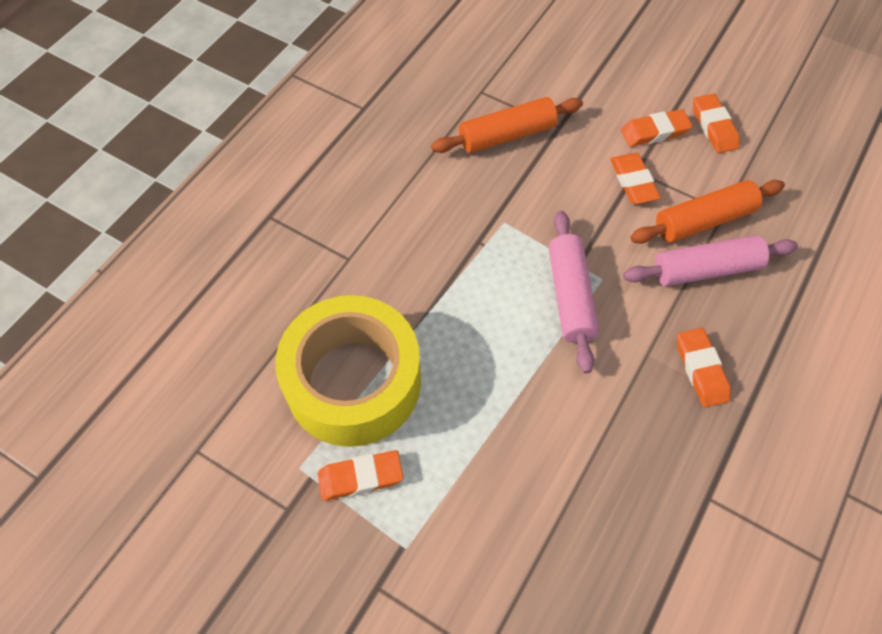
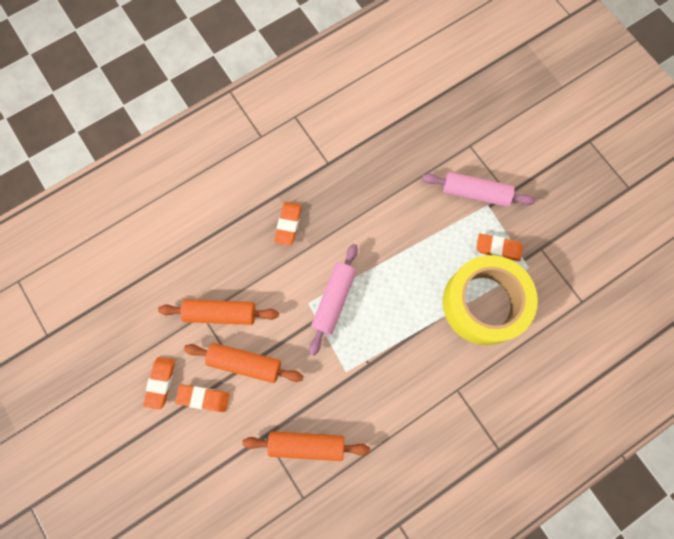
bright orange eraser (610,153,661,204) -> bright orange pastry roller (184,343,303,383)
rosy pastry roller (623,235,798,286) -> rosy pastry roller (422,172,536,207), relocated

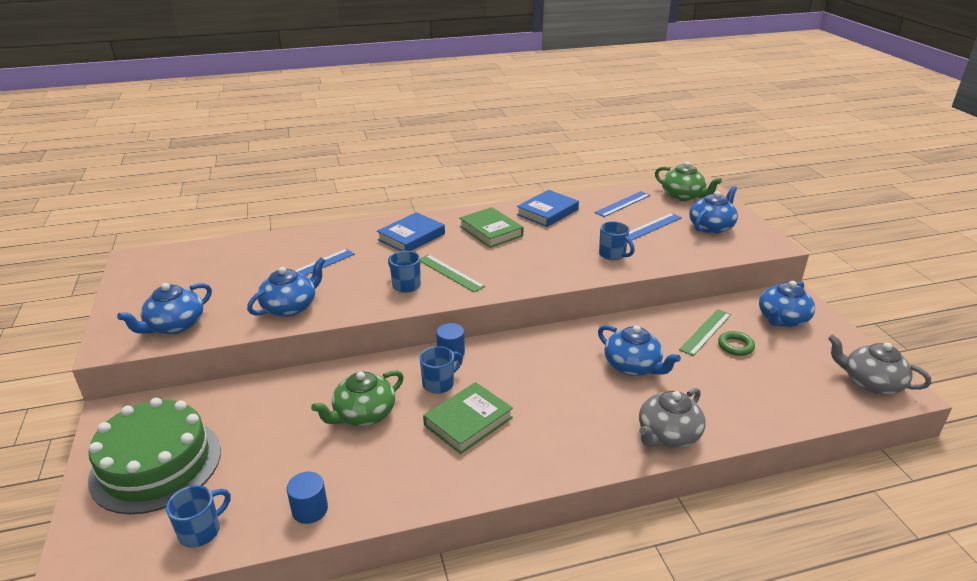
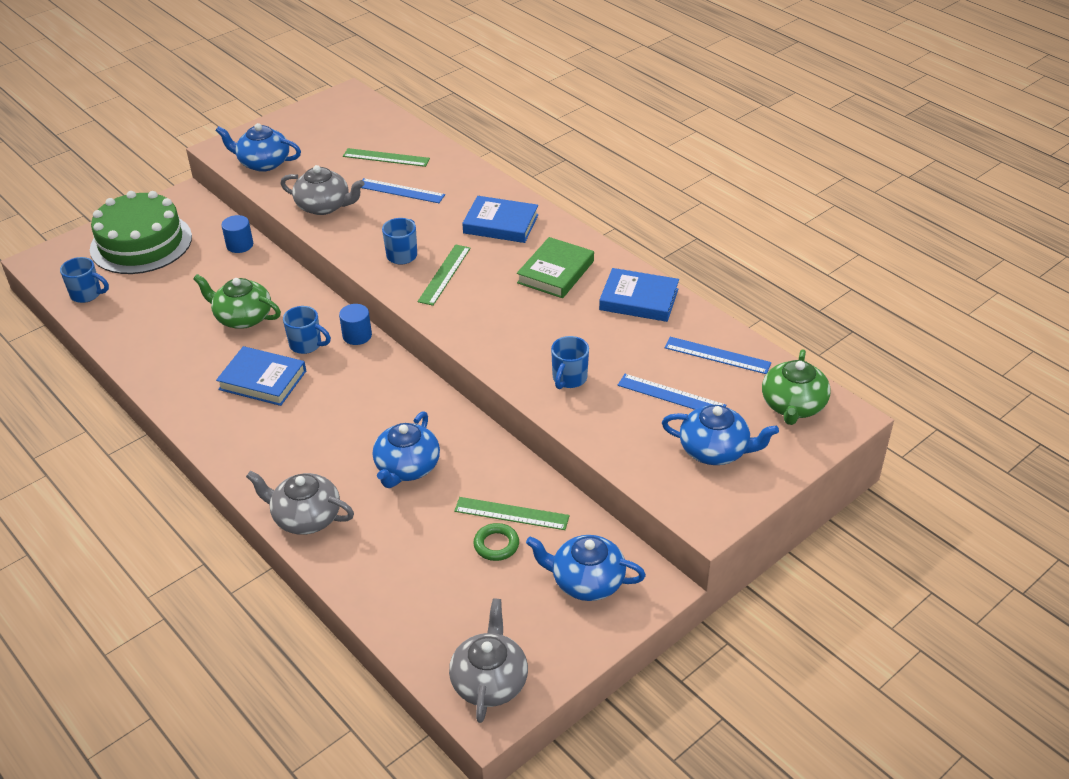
green book (423,382,513,454) -> royal blue book (216,346,306,406)
royal blue cylinder (287,472,328,524) -> royal blue cylinder (222,215,253,253), relocated
royal blue teapot (247,257,325,317) -> ash-grey teapot (280,165,364,215)
none -> green measuring stick (343,148,430,167)

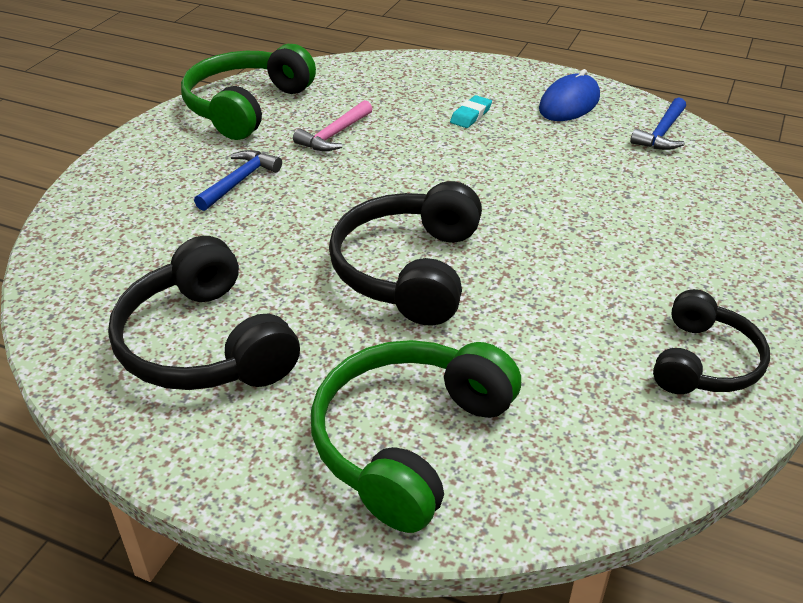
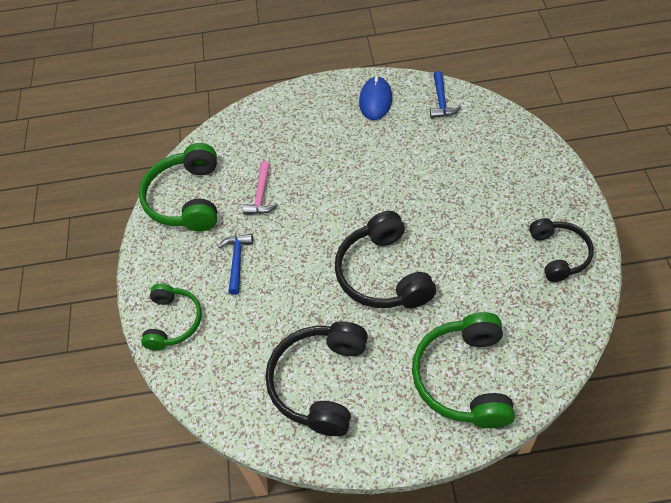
none -> green headphones (141,284,202,350)
black headphones (108,236,300,390) -> black headphones (266,321,368,436), 75 degrees clockwise
turquoise eraser (450,95,492,128) -> none

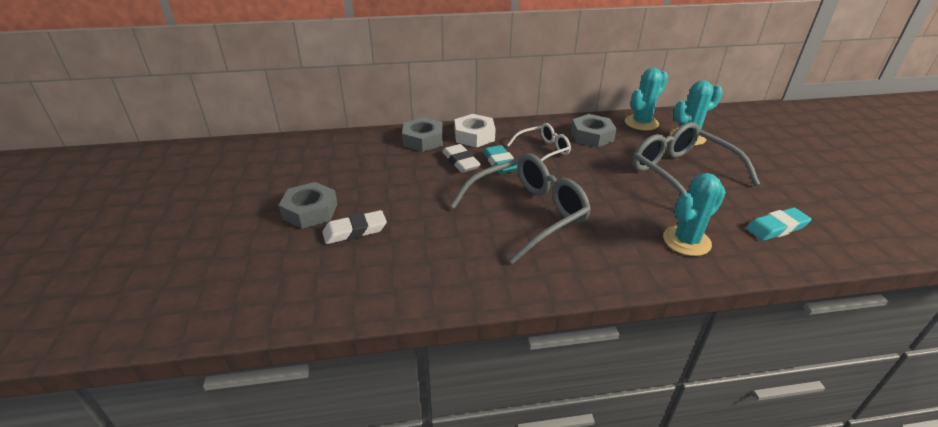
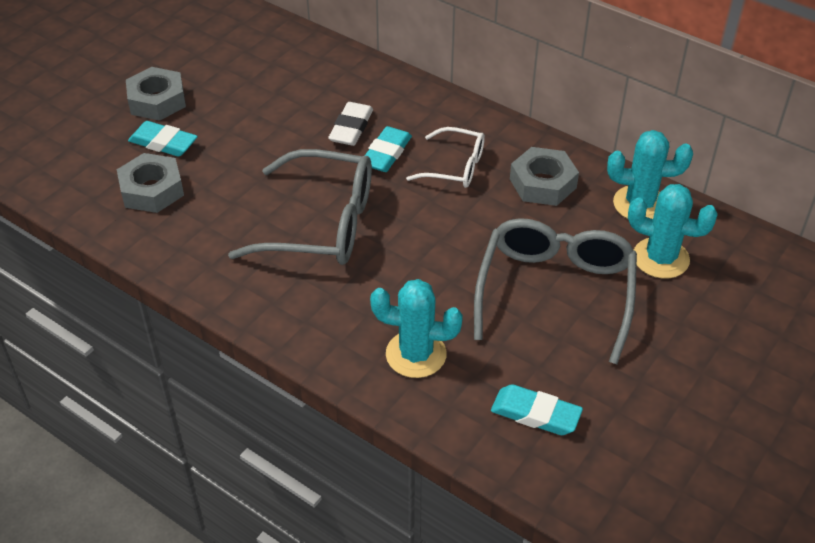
ash-grey nut (402,117,443,152) -> ash-grey nut (117,153,184,213), relocated
white eraser (322,210,387,244) -> turquoise eraser (128,121,198,157)
white nut (454,114,496,148) -> none

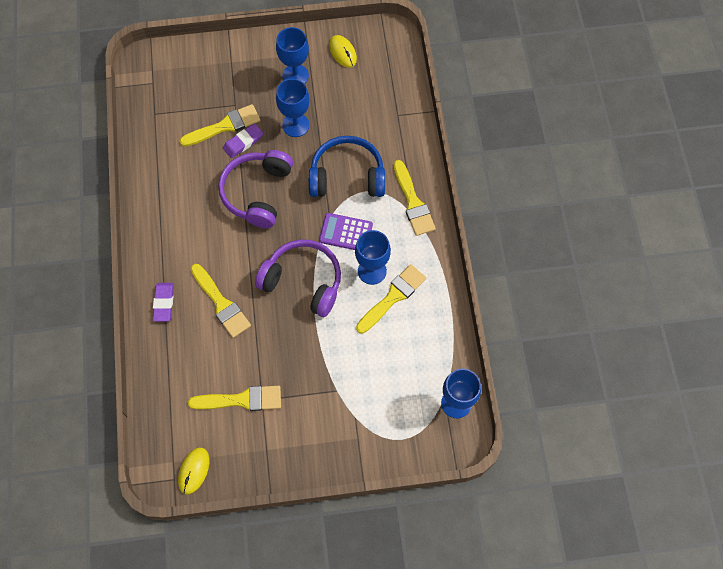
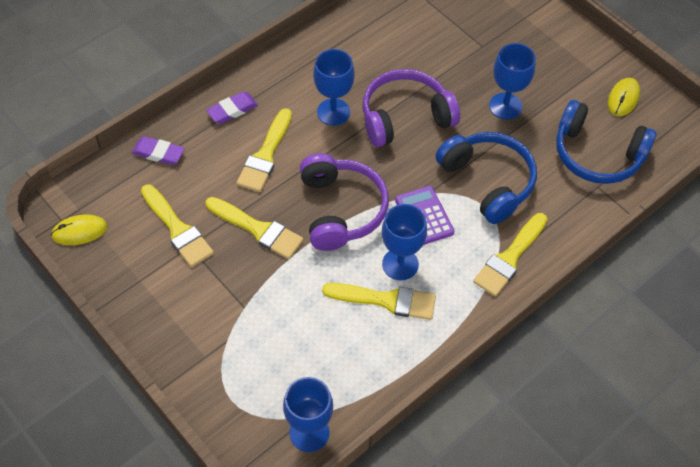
purple eraser (223,123,263,158) -> purple eraser (132,136,185,165), relocated
bright yellow paintbrush (180,104,260,147) -> bright yellow paintbrush (206,197,304,259), relocated
royal blue chalice (276,27,309,84) -> royal blue chalice (313,49,355,126), relocated
none -> royal blue headphones (556,100,657,184)

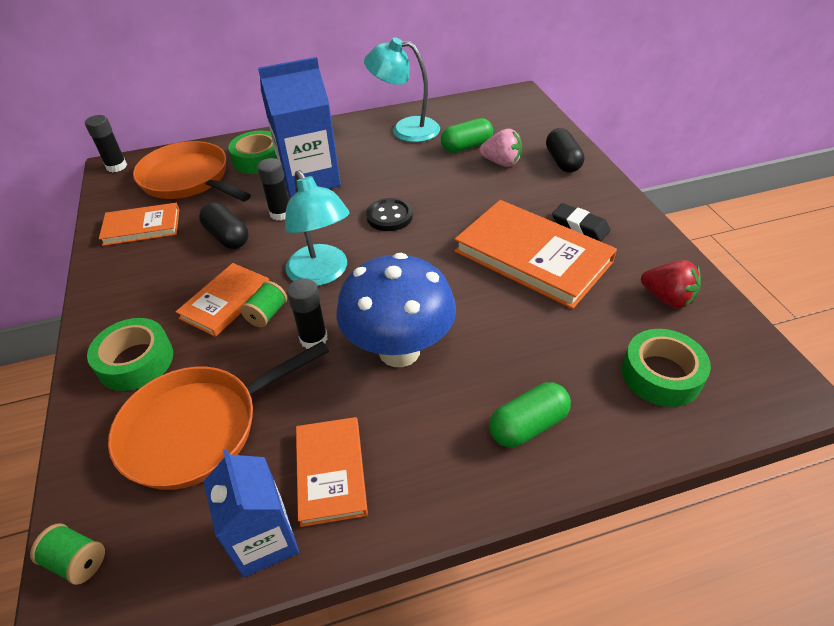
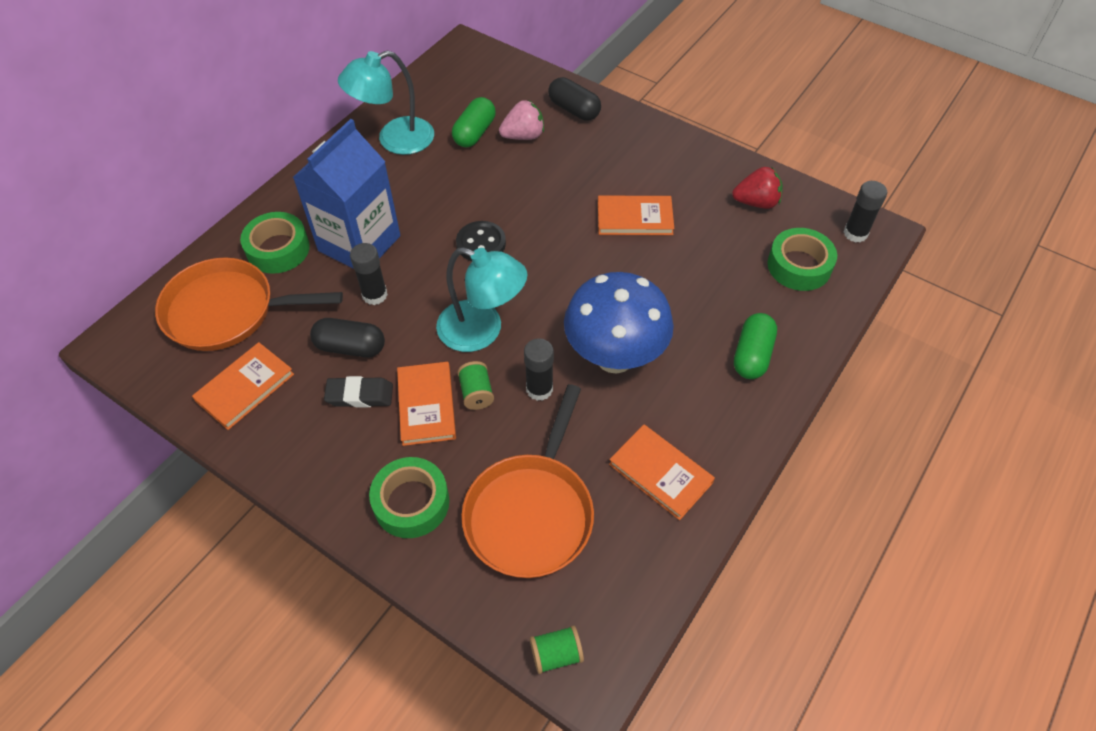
black eraser (552,203,611,242) -> black eraser (324,376,393,408), relocated
bright orange book (454,200,617,309) -> bright orange book (598,196,674,235), x0.57
black stick of glue (85,115,127,172) -> black stick of glue (844,181,887,243), relocated
royal blue carton (203,449,299,578) -> none

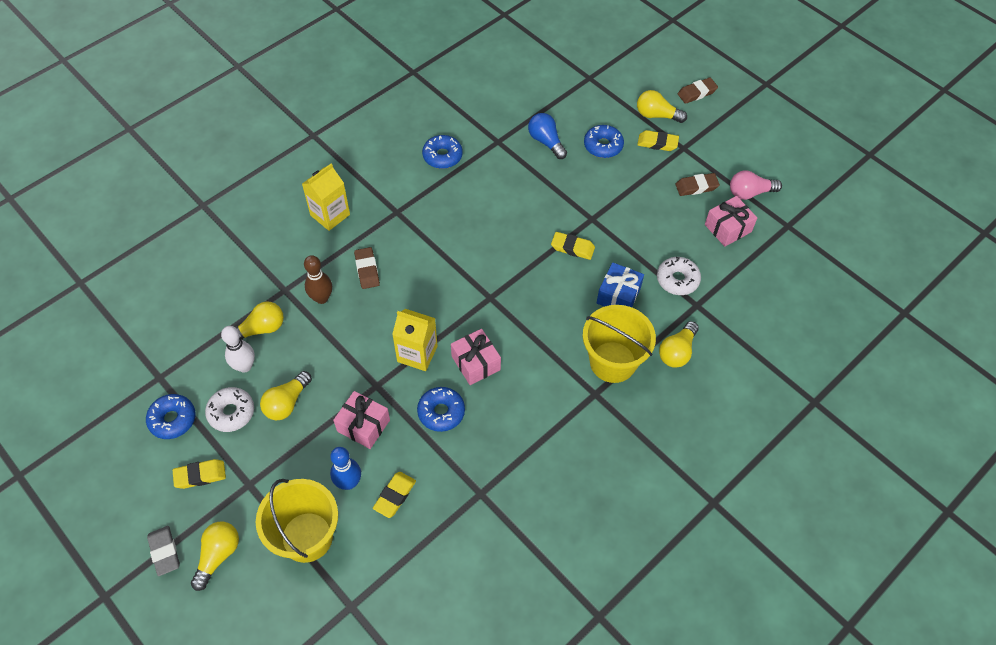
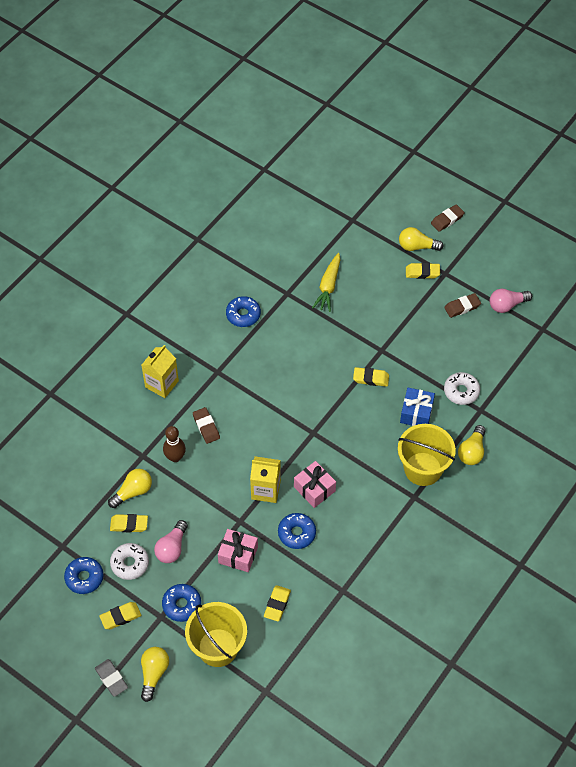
white skittle (221,326,255,372) -> bright yellow eraser (110,514,148,532)
bright yellow light bulb (260,371,312,420) -> rosy light bulb (154,520,188,563)
royal blue glazed donut (584,125,624,158) -> royal blue glazed donut (162,584,201,622), relocated
royal blue light bulb (528,113,567,159) -> bright yellow toy carrot (312,253,340,312)
royal blue skittle (330,447,361,490) -> none
rosy gift (705,196,757,247) -> none

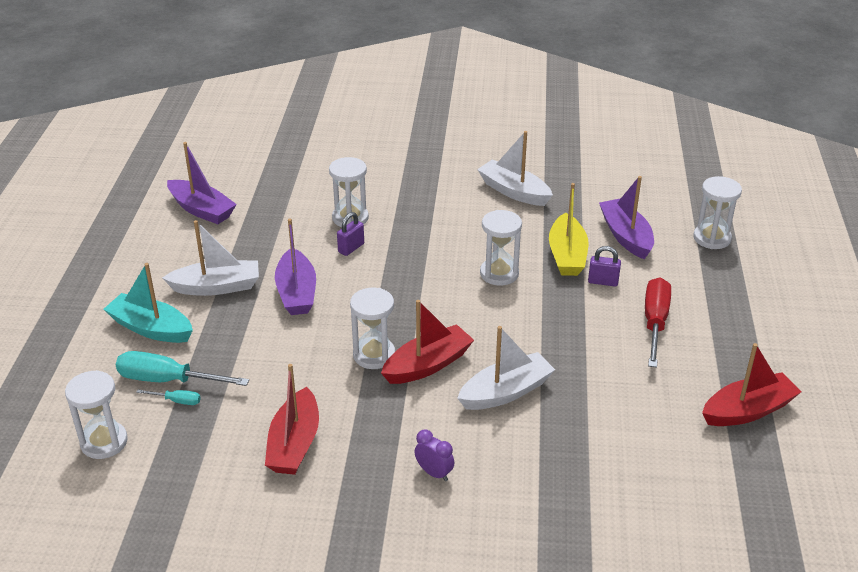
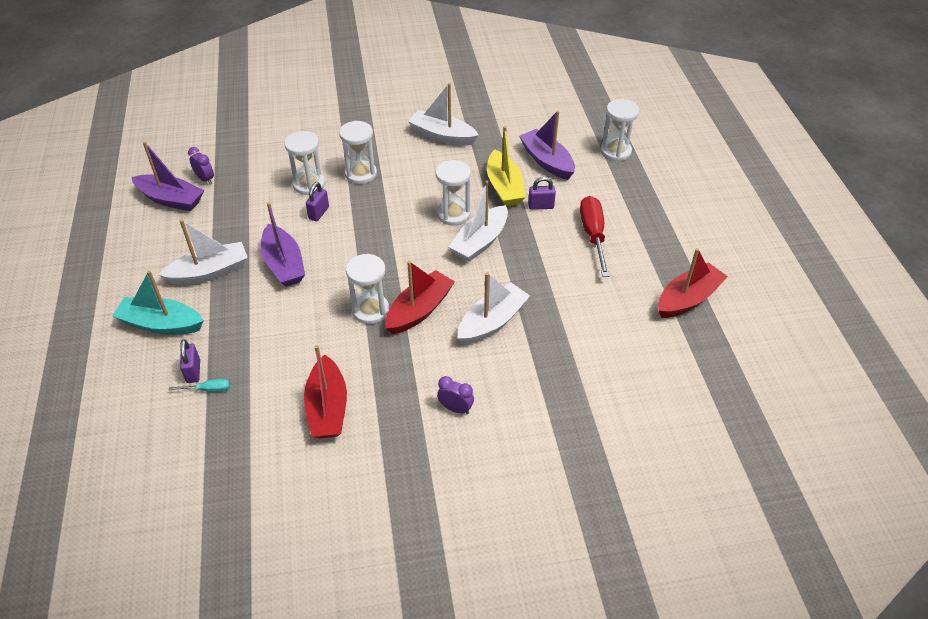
turquoise screwdriver (116,351,249,386) -> purple small lock (180,339,200,383)
none -> purple bedside clock (188,147,214,184)
white sand timer (65,370,128,459) -> white sand timer (339,121,377,184), relocated
none -> white sailboat (449,181,508,262)

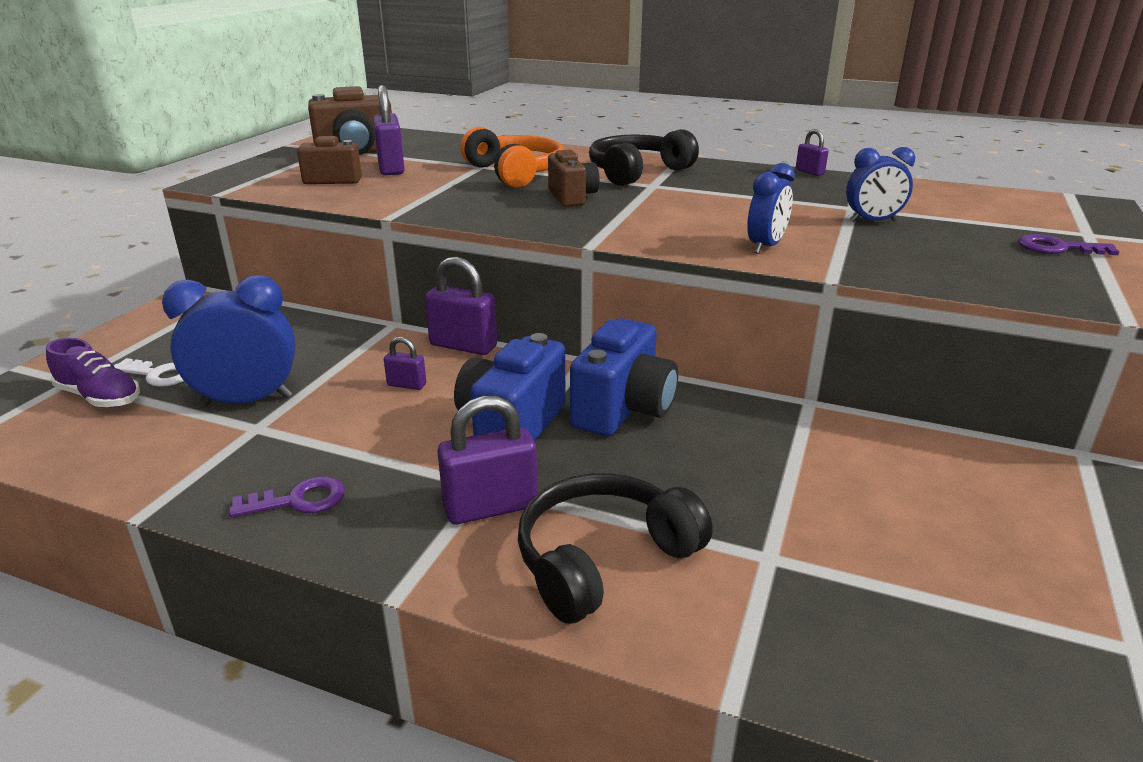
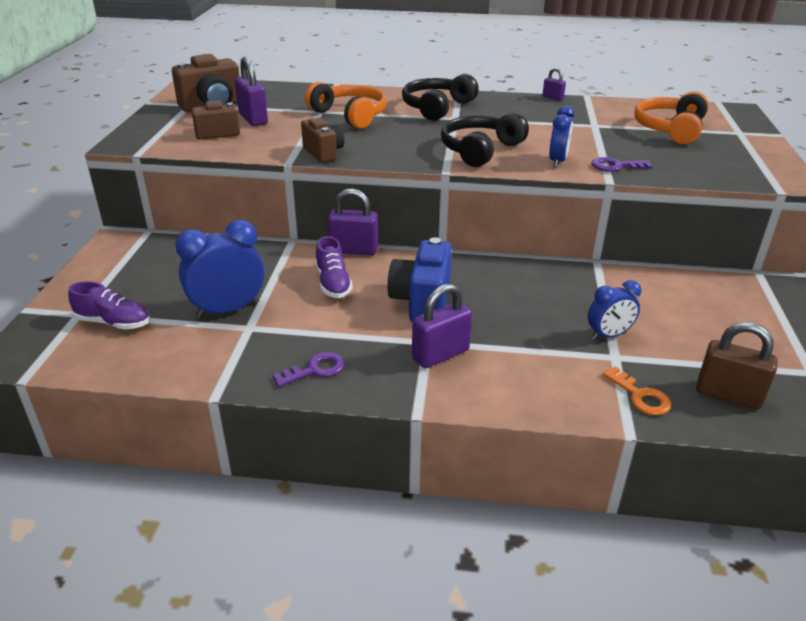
brown camera (548,150,600,207) -> brown camera (301,118,344,163), relocated
purple small lock (384,337,426,390) -> purple lace-up shoe (315,236,353,298)
black headphones (518,473,713,624) -> black headphones (441,112,529,167), relocated
royal blue bedside clock (846,147,915,222) -> royal blue bedside clock (588,280,641,340), relocated
purple door key (1018,234,1120,255) -> purple door key (592,157,653,172), relocated
none -> bright orange door key (602,366,671,415)
none -> bright orange headphones (634,91,708,144)
none -> brown small lock (696,322,778,409)
white door key (113,358,184,387) -> none
royal blue camera (570,318,678,436) -> none

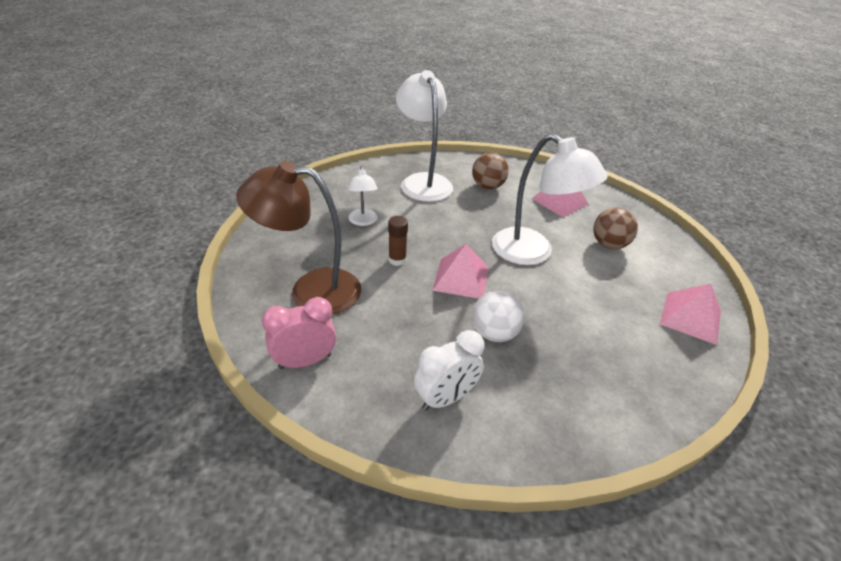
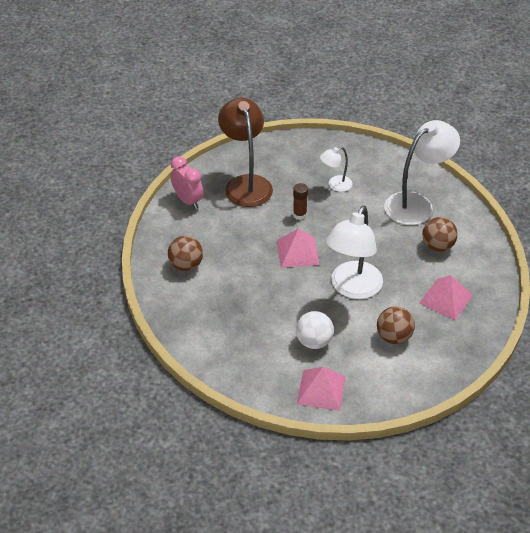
white bedside clock (414,330,485,410) -> brown sphere (168,236,203,271)
white sphere (473,290,525,342) -> white sphere (296,311,334,349), relocated

